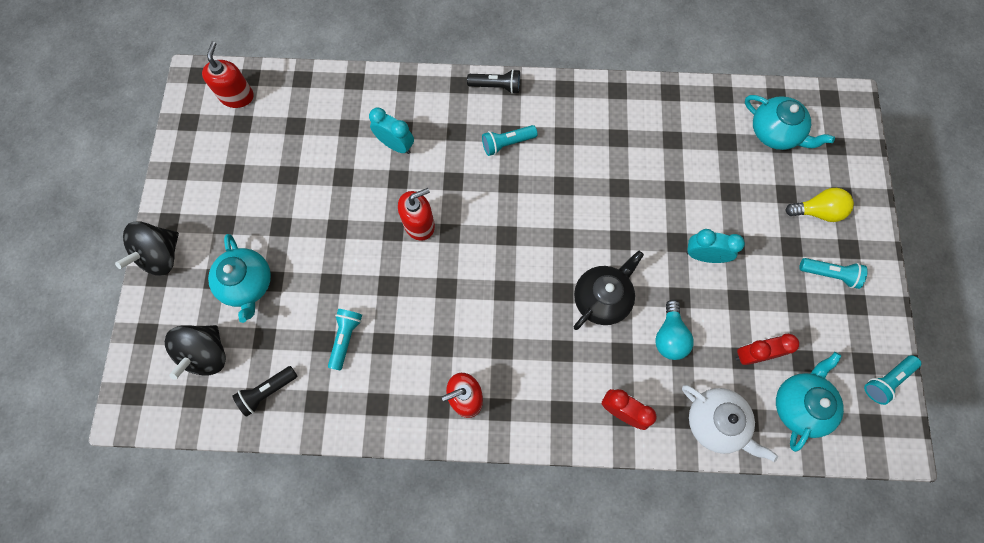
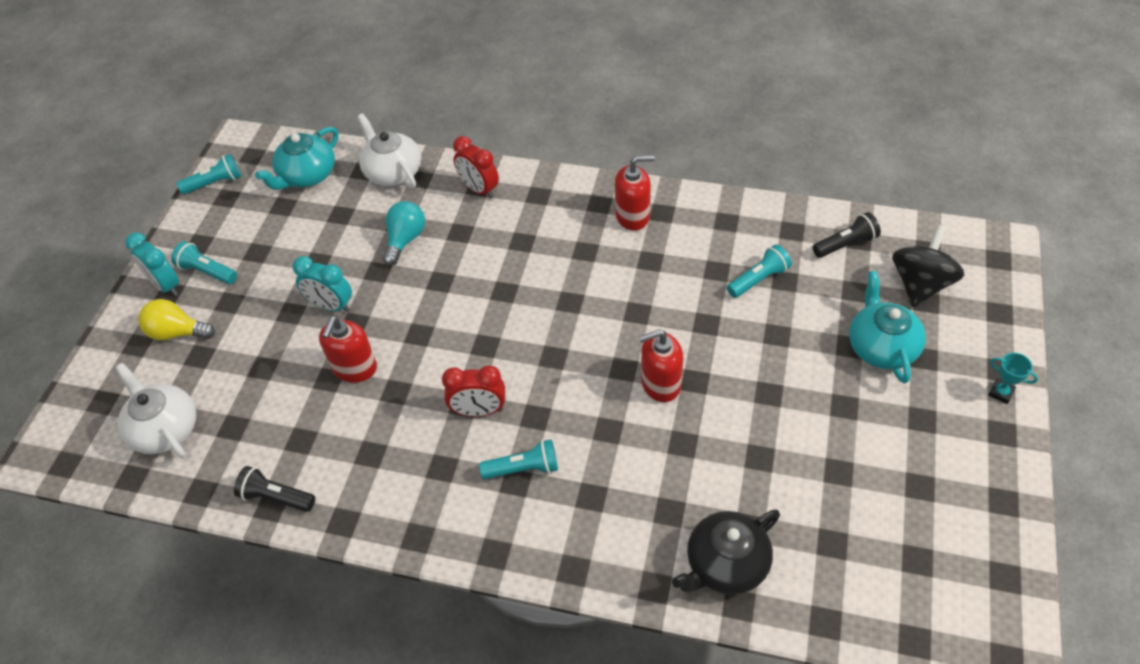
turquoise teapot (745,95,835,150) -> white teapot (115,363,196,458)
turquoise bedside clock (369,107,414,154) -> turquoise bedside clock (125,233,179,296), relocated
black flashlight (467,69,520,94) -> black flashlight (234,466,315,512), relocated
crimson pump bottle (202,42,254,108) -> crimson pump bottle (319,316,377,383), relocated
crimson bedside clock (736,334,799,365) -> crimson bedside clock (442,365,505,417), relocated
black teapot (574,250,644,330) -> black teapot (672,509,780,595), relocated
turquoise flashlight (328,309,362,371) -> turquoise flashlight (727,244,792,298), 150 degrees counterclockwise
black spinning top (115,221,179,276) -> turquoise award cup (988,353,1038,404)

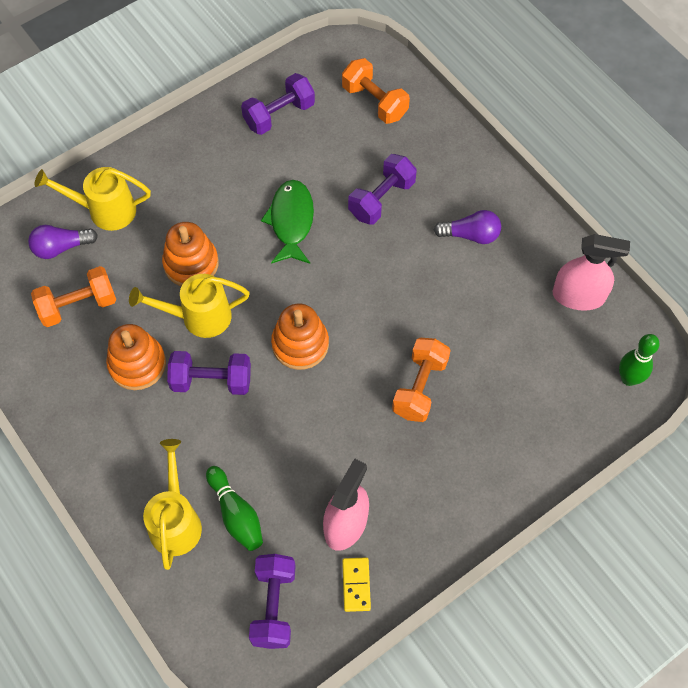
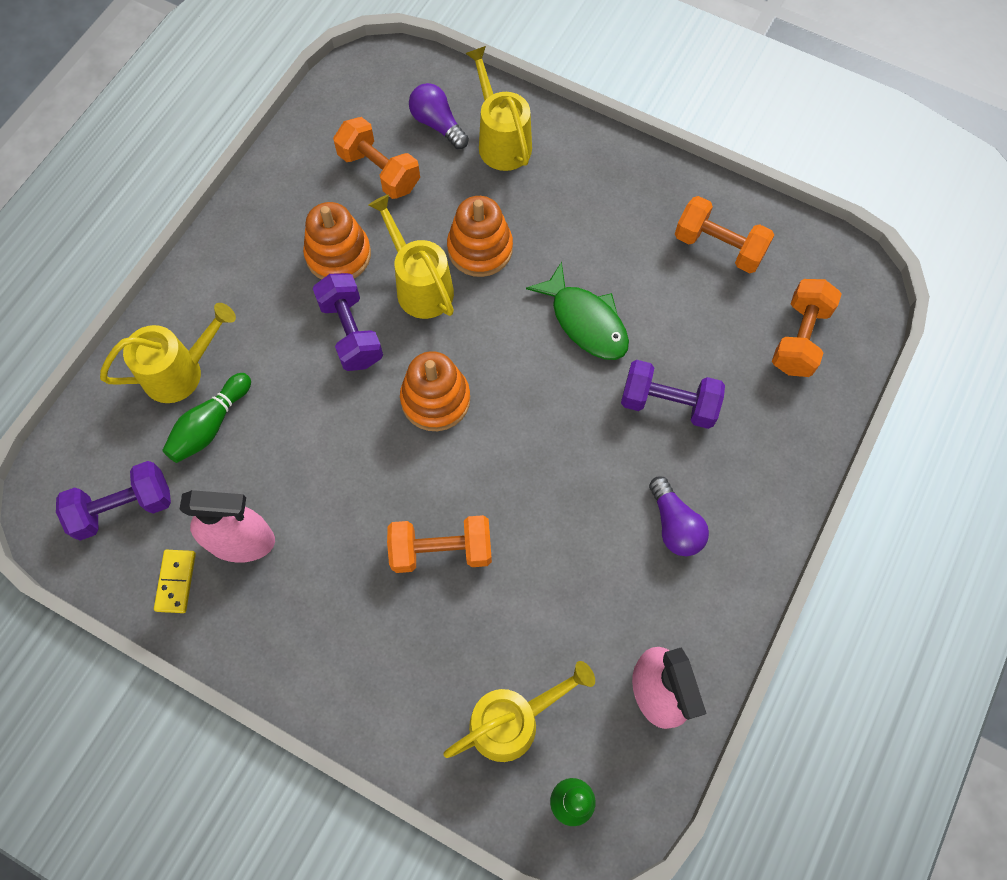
bright yellow domino (342,557,371,612) -> bright yellow domino (154,550,196,613), 60 degrees counterclockwise
none -> bright yellow sprinkling can (443,661,595,762)
green fish (261,180,314,264) -> green fish (526,262,629,360), 75 degrees clockwise
purple dumbbell (241,73,315,135) -> bright orange dumbbell (675,196,774,273)

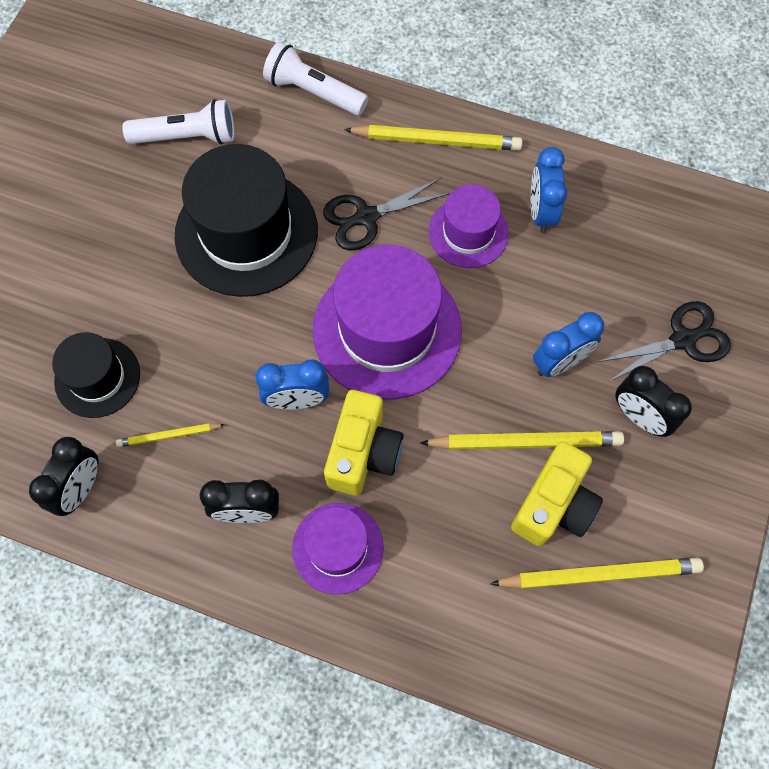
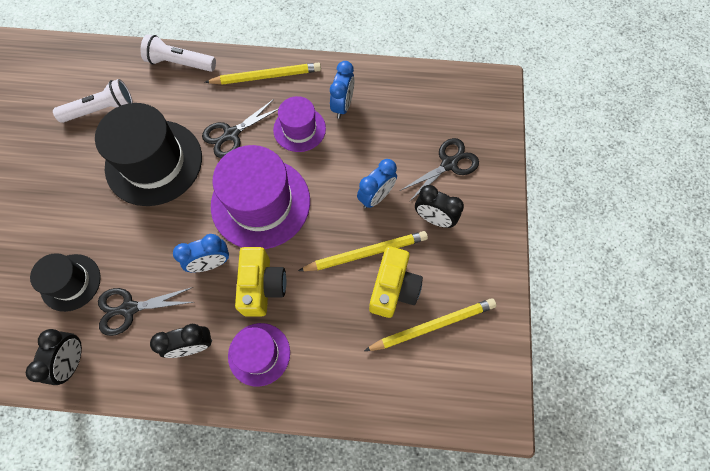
bright yellow wooden pencil (116,424,225,447) -> black pair of scissors (98,287,193,336)
royal blue bedside clock (531,147,567,233) -> royal blue bedside clock (330,61,355,119), 150 degrees counterclockwise

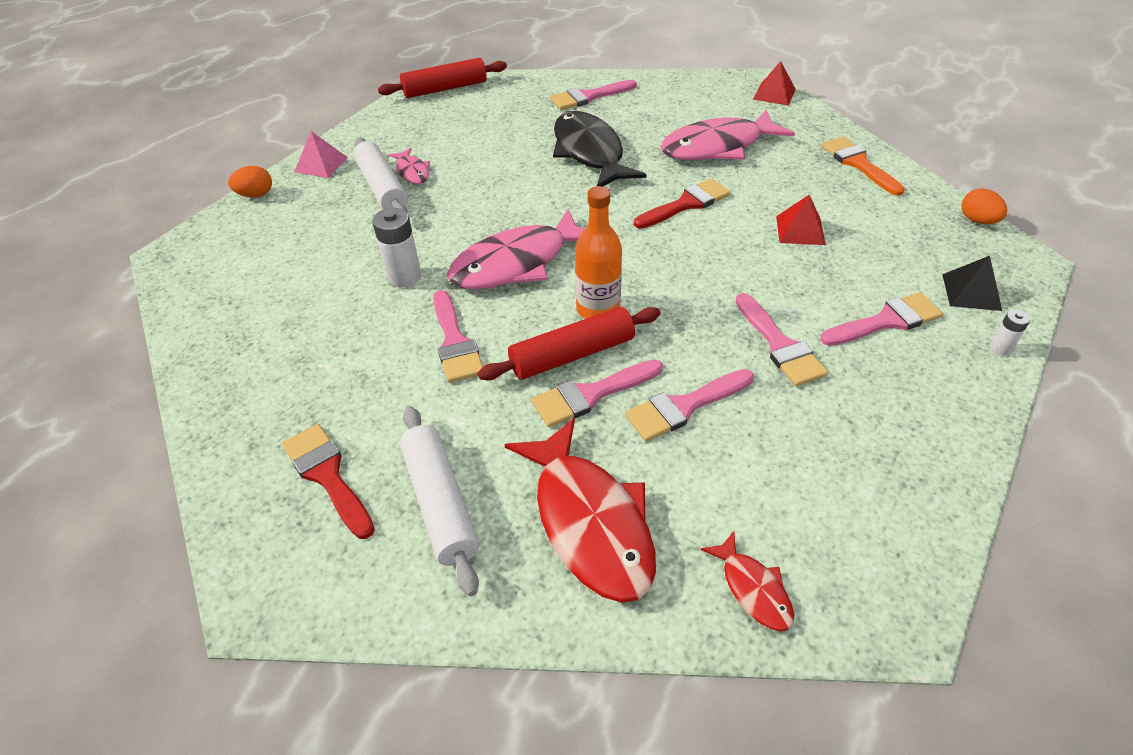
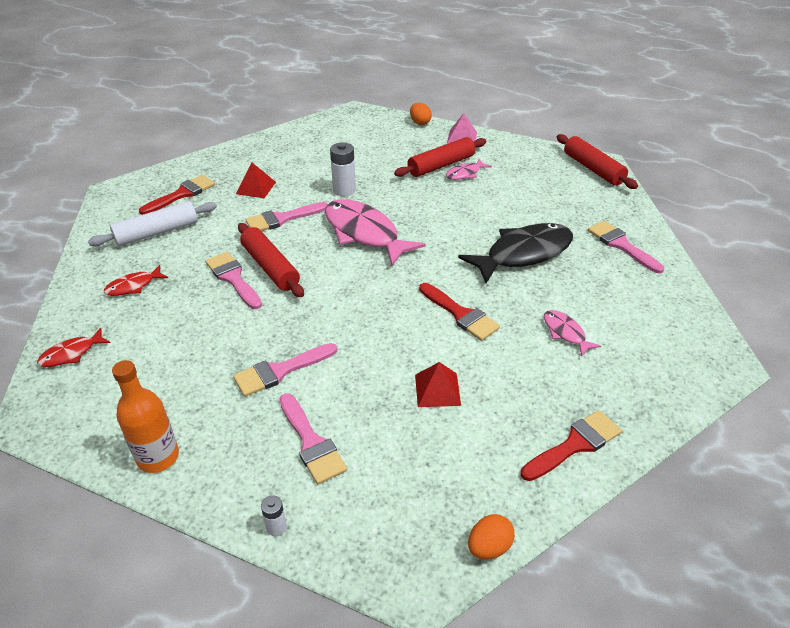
crimson fish (504,417,656,603) -> crimson fish (104,265,168,296), x0.48
bright orange drink bottle (575,186,622,319) -> bright orange drink bottle (112,360,179,473), relocated
crimson solid pyramid (753,61,796,106) -> crimson solid pyramid (236,163,276,198), relocated
white pastry roller (353,137,408,213) -> crimson pastry roller (394,137,486,177)
bright orange paintbrush (821,136,905,196) -> crimson paintbrush (521,410,622,481)
rosy fish (660,110,795,160) -> rosy fish (544,310,601,356), x0.48
rosy paintbrush (625,369,754,442) -> none
black solid pyramid (942,256,1002,311) -> none

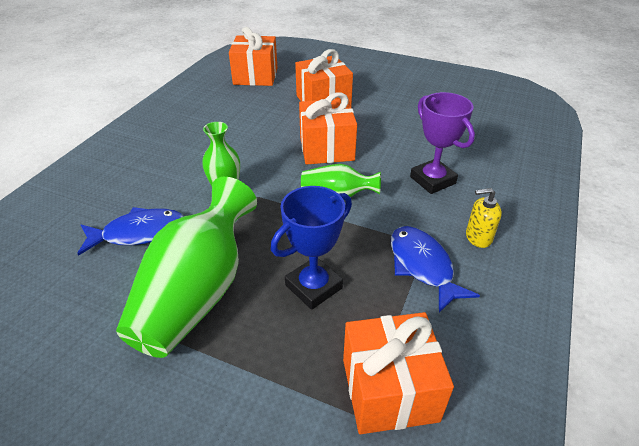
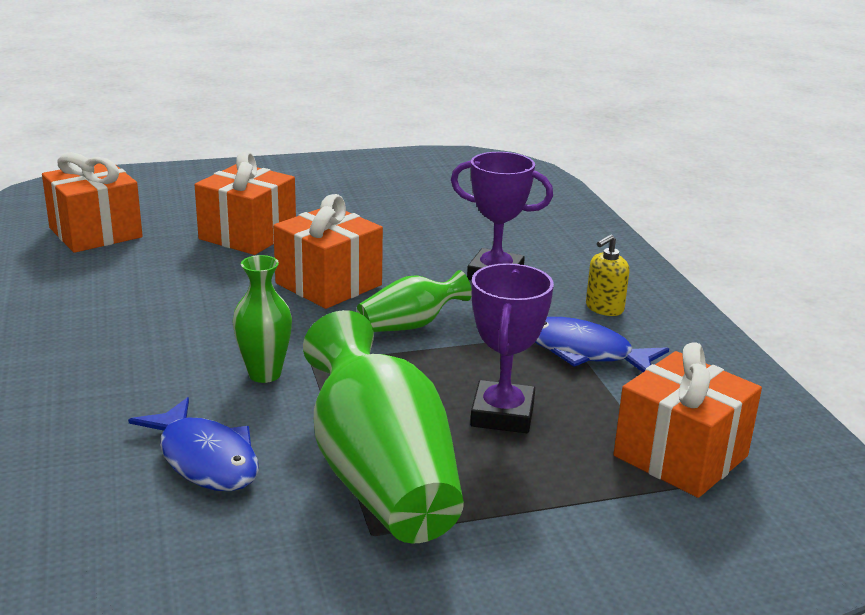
royal blue fish (77,207,184,256) -> royal blue fish (128,397,259,491), 105 degrees clockwise
royal blue award cup (271,186,352,310) -> purple award cup (470,263,554,433)

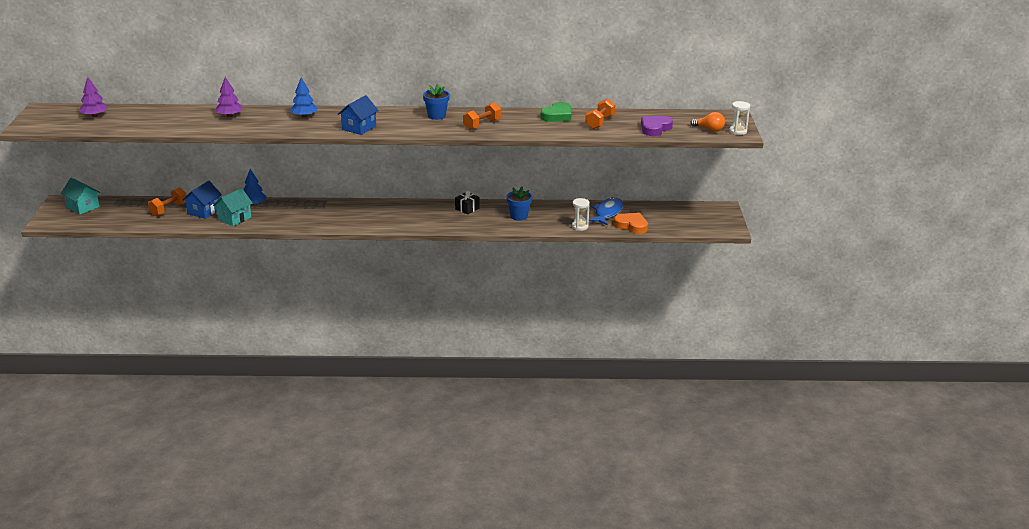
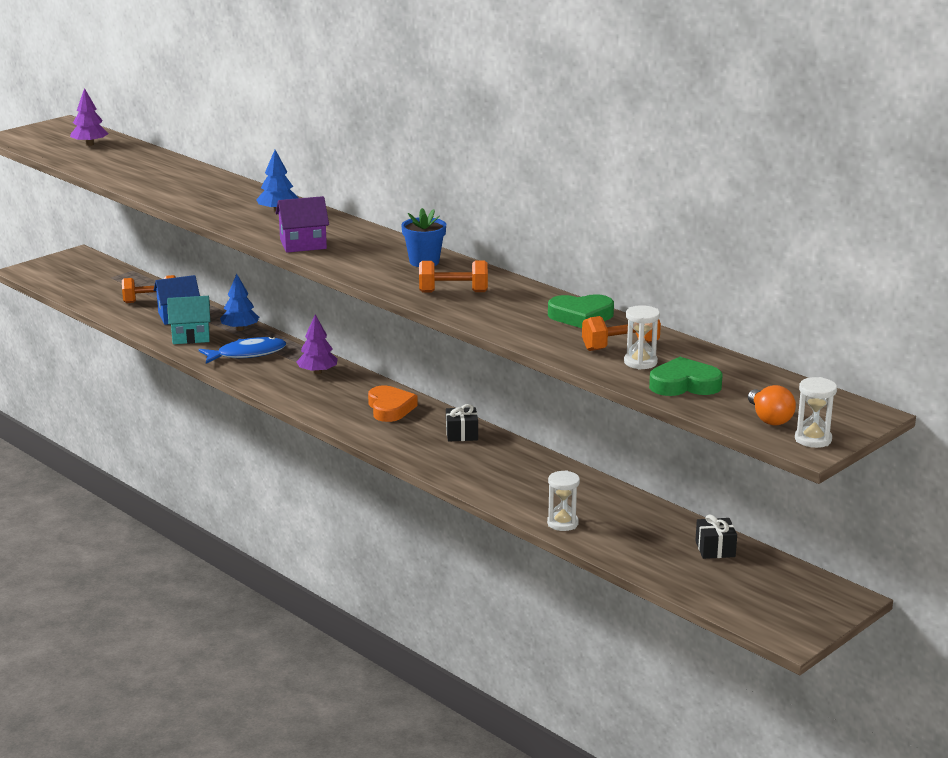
royal blue fish (589,197,623,225) -> royal blue fish (199,336,286,364), relocated
royal blue house (338,95,379,135) -> purple house (276,196,329,253)
purple fir tree (215,77,243,117) -> purple fir tree (296,315,338,374), relocated
bright orange love heart (614,213,648,234) -> bright orange love heart (368,386,418,422), relocated
none -> white sand timer (624,305,660,370)
purple love heart (641,116,673,136) -> green love heart (649,357,722,396)
none -> black gift (695,514,737,559)
turquoise house (60,178,100,214) -> none
royal blue flower pot (507,187,532,221) -> none

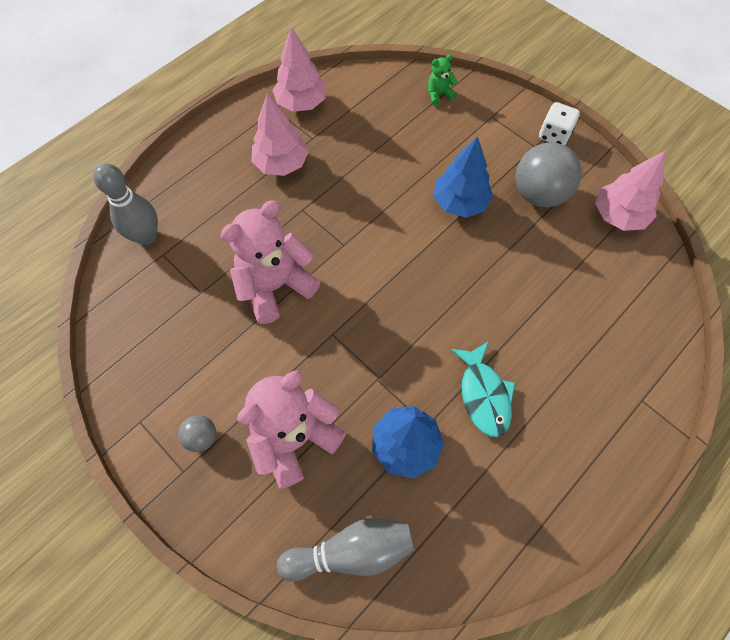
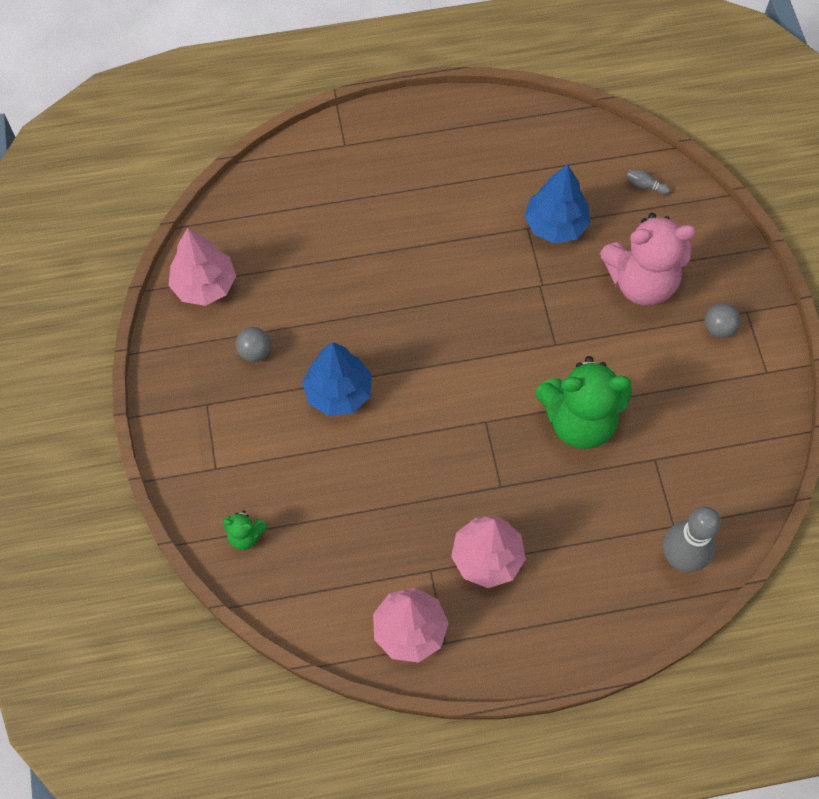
ash-grey sphere (515,142,582,207) -> ash-grey sphere (236,327,271,362), x0.49
rosy teddy bear (220,200,320,324) -> green teddy bear (536,356,632,449)
ash-grey skittle (277,518,415,582) -> ash-grey skittle (626,169,671,195), x0.40
turquoise fish (450,341,515,437) -> none
white die (539,102,580,145) -> none

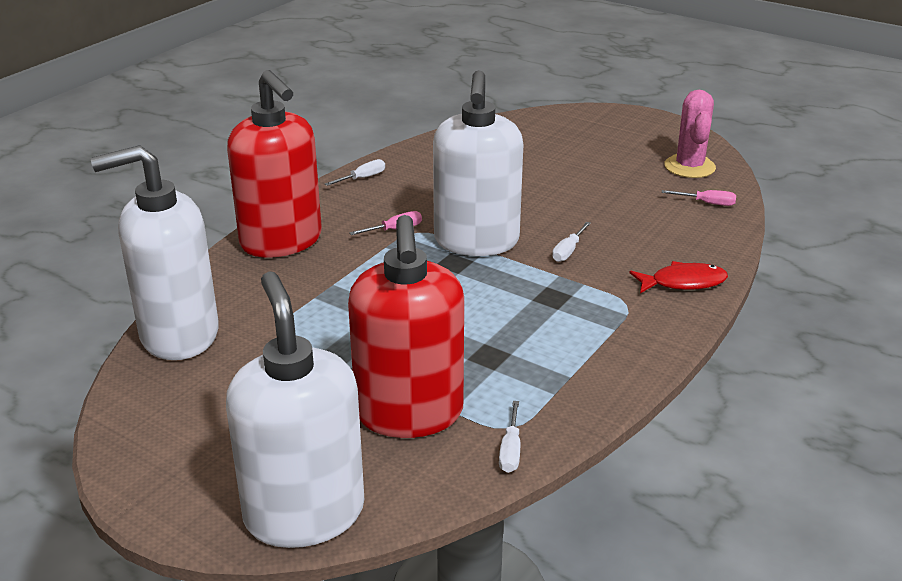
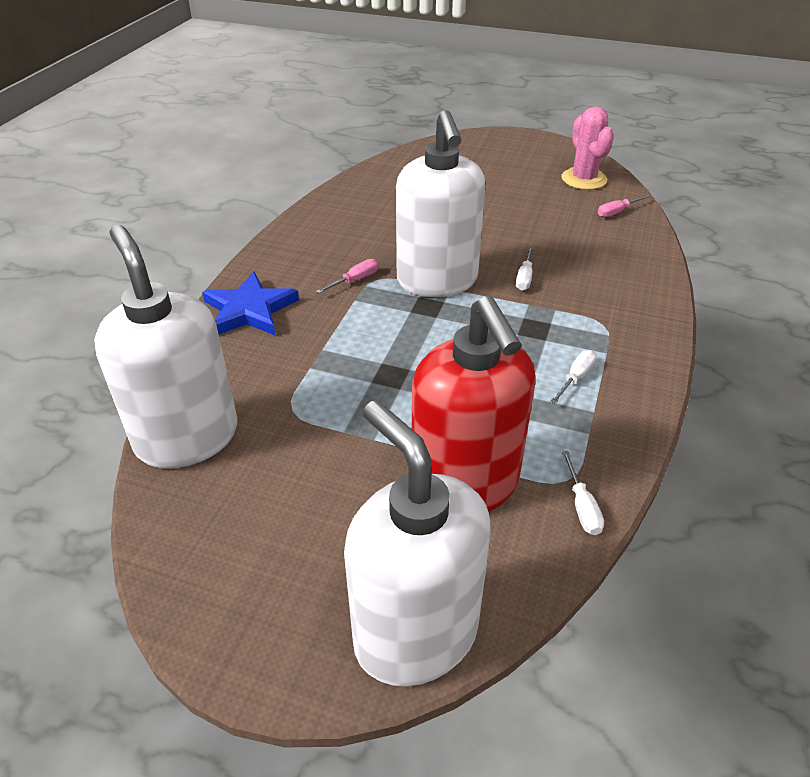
white pump bottle (91,145,219,360) -> white pump bottle (94,225,238,469), 90 degrees clockwise
crimson pump bottle (227,70,322,258) -> royal blue star shape (202,272,299,335)
white screwdriver (325,159,385,186) -> white screwdriver (550,350,597,404), relocated
rosy screwdriver (661,190,736,206) -> rosy screwdriver (598,194,650,217), 150 degrees clockwise
crimson fish (629,261,728,293) -> none

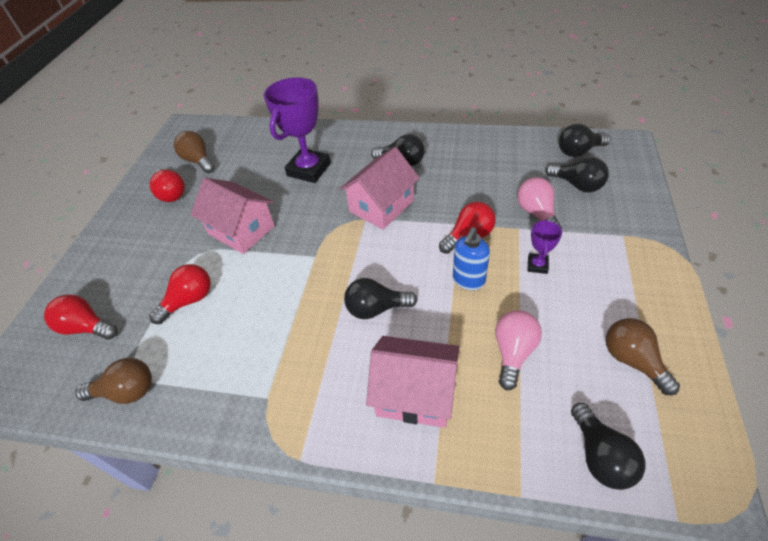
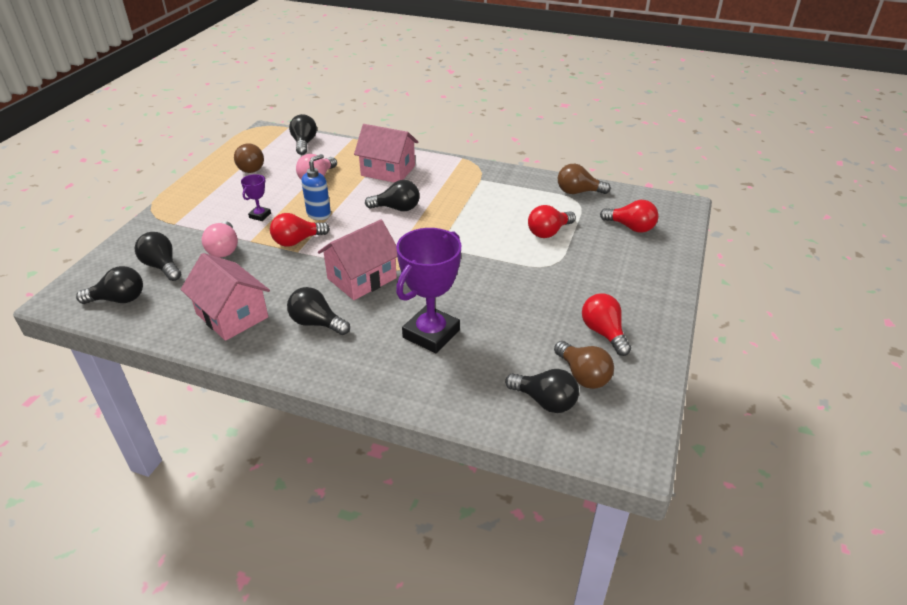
rosy house (191,178,275,254) -> rosy house (180,253,270,341), relocated
none -> black light bulb (505,369,579,413)

